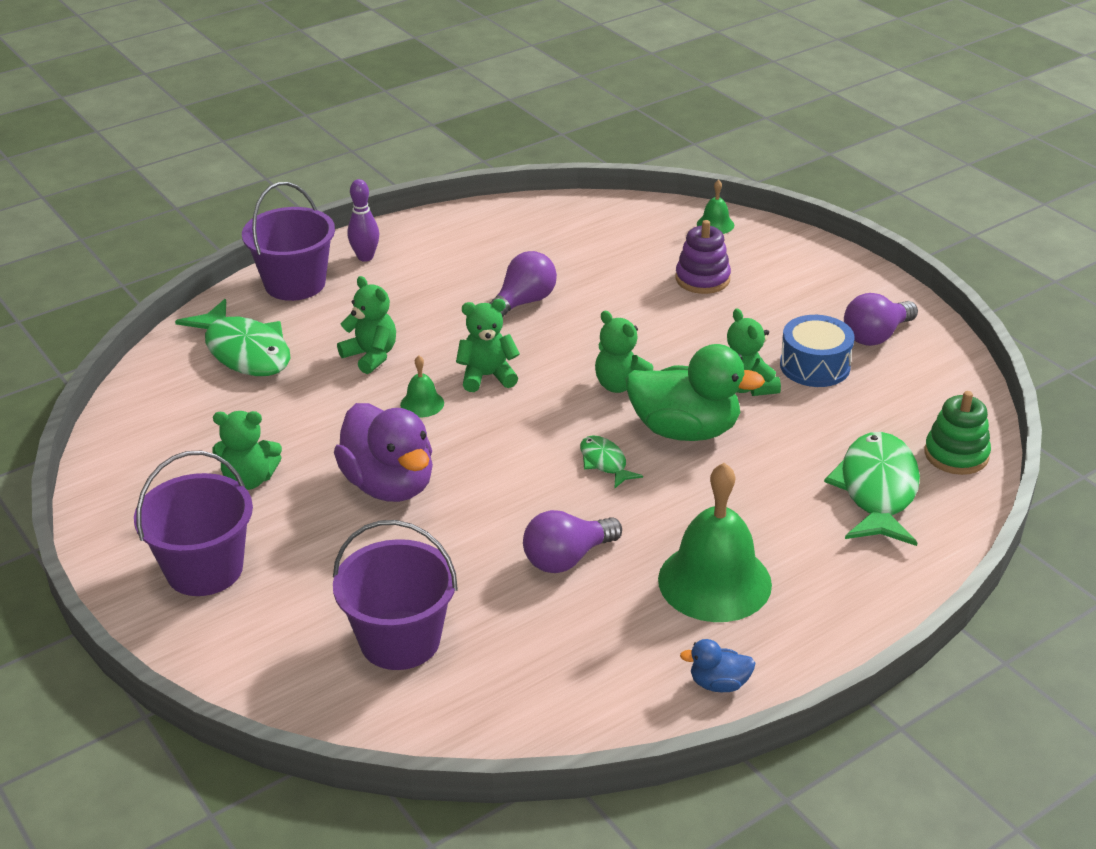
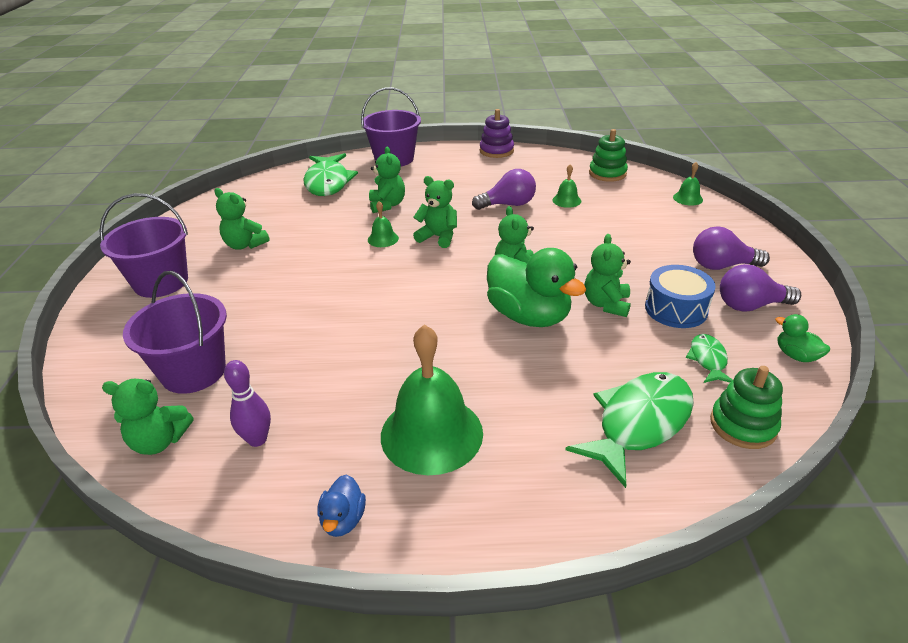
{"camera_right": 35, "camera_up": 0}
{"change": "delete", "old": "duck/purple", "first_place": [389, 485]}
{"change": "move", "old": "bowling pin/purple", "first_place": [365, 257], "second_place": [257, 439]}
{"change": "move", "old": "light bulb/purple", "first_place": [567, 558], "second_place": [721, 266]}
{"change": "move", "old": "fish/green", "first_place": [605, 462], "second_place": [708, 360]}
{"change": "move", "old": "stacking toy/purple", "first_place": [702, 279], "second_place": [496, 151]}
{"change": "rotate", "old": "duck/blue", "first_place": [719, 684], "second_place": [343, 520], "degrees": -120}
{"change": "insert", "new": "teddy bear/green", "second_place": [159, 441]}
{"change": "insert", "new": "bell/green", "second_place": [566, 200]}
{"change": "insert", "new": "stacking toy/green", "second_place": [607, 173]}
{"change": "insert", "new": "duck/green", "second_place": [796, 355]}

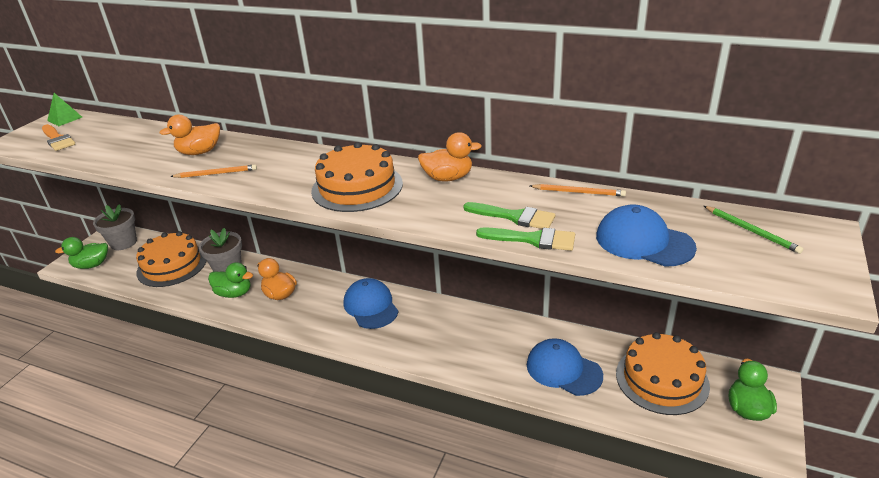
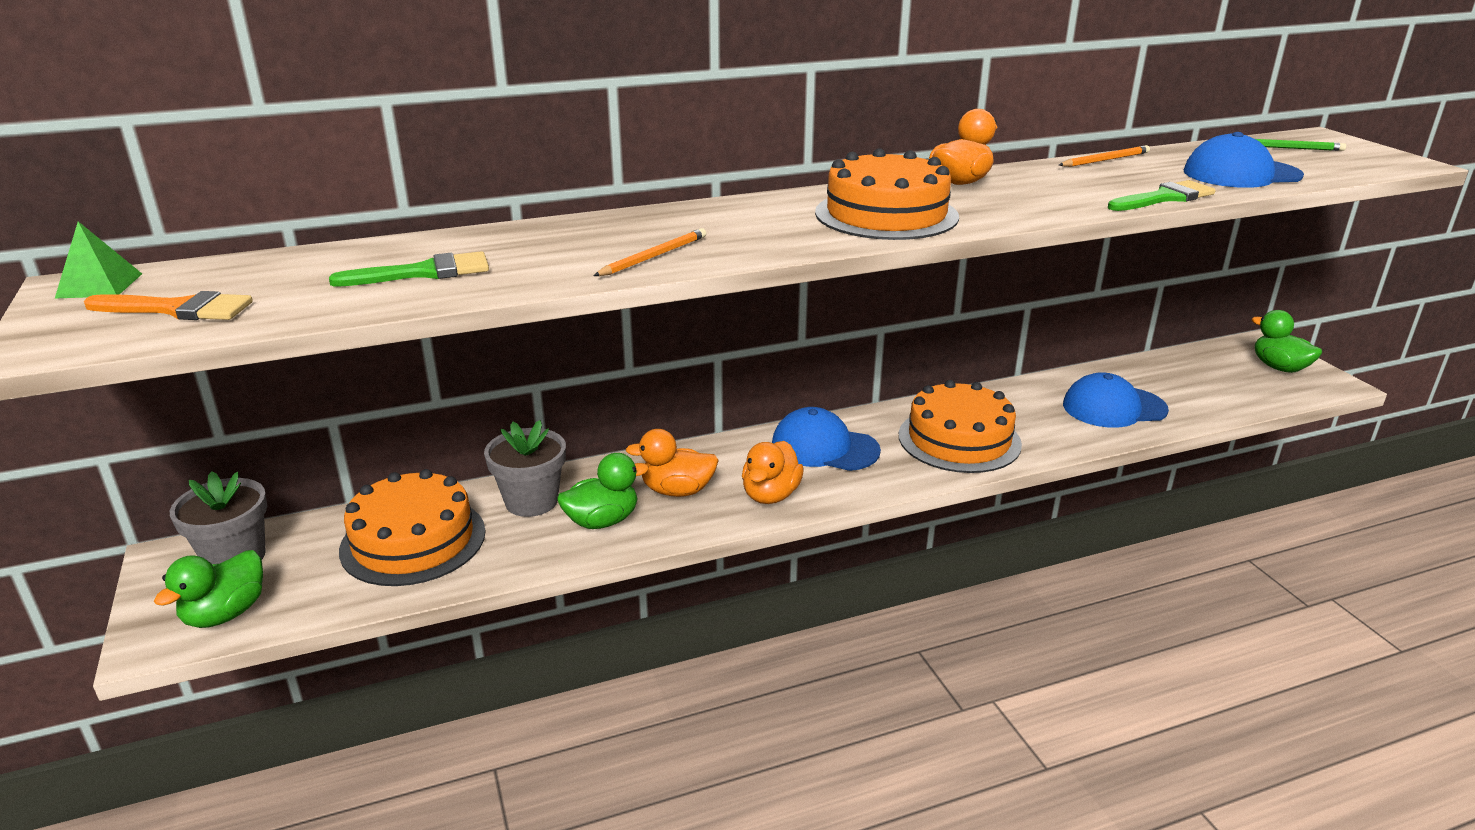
{"camera_right": -45, "camera_up": -5}
{"change": "move", "old": "duck/orange", "first_place": [200, 152], "second_place": [770, 495]}
{"change": "move", "old": "brush/green", "first_place": [514, 217], "second_place": [424, 272]}
{"change": "move", "old": "cake/orange", "first_place": [662, 379], "second_place": [959, 439]}

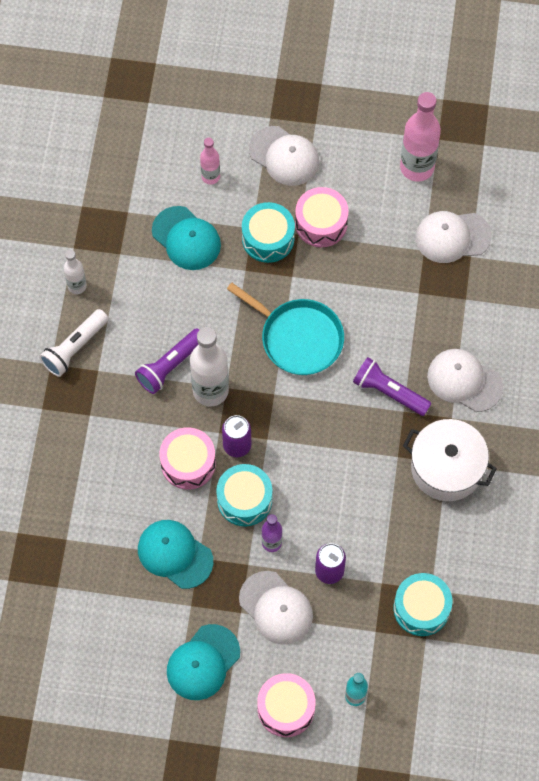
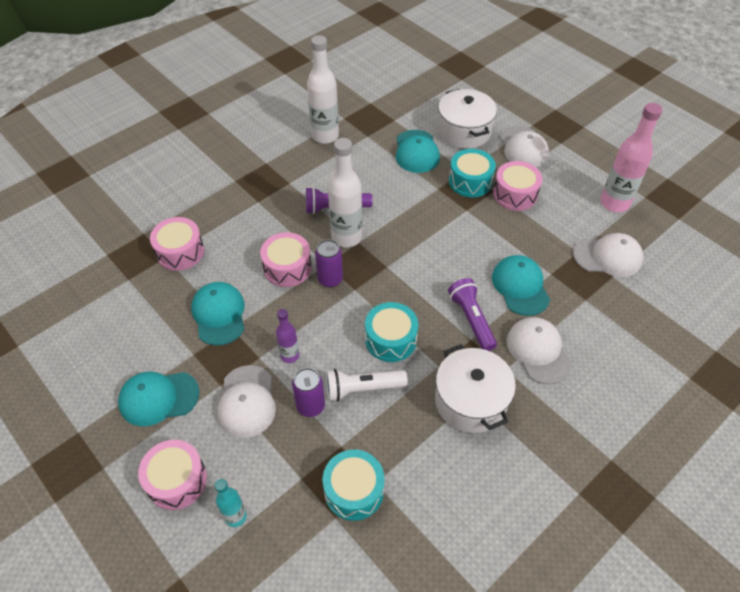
{"camera_right": 40, "camera_up": -15}
{"change": "move", "old": "flashlight/white", "first_place": [75, 348], "second_place": [362, 389]}
{"change": "resize", "old": "bottle/white", "first_place": [77, 286], "second_place": [325, 136], "factor": 1.85}
{"change": "replace", "old": "bottle/pink", "new": "pot/white", "first_place": [210, 176], "second_place": [464, 131]}
{"change": "move", "old": "drum/turquoise", "first_place": [244, 500], "second_place": [390, 339]}
{"change": "delete", "old": "pan/turquoise", "first_place": [298, 338]}
{"change": "rotate", "old": "cap/white", "first_place": [452, 237], "second_place": [608, 256], "degrees": 150}
{"change": "insert", "new": "drum/pink", "second_place": [180, 252]}
{"change": "insert", "new": "cap/turquoise", "second_place": [520, 286]}

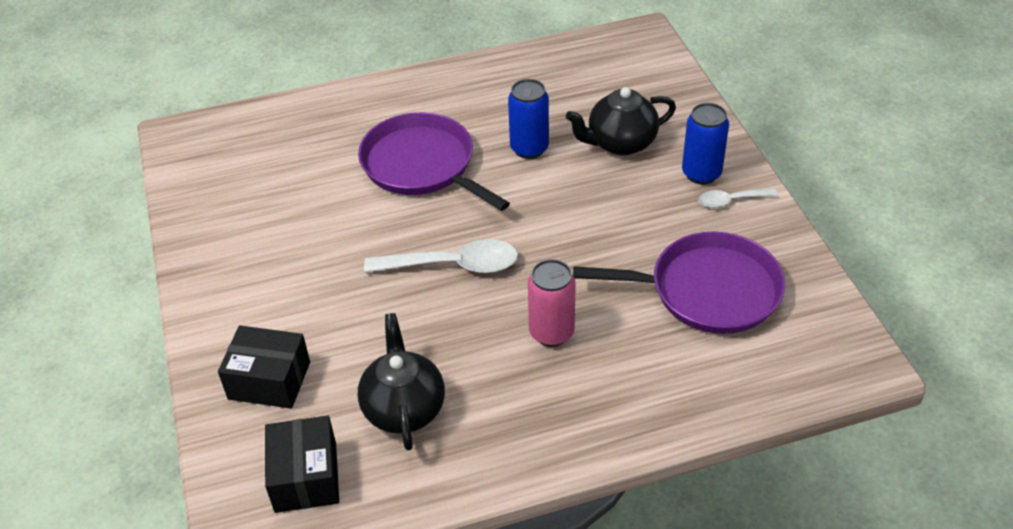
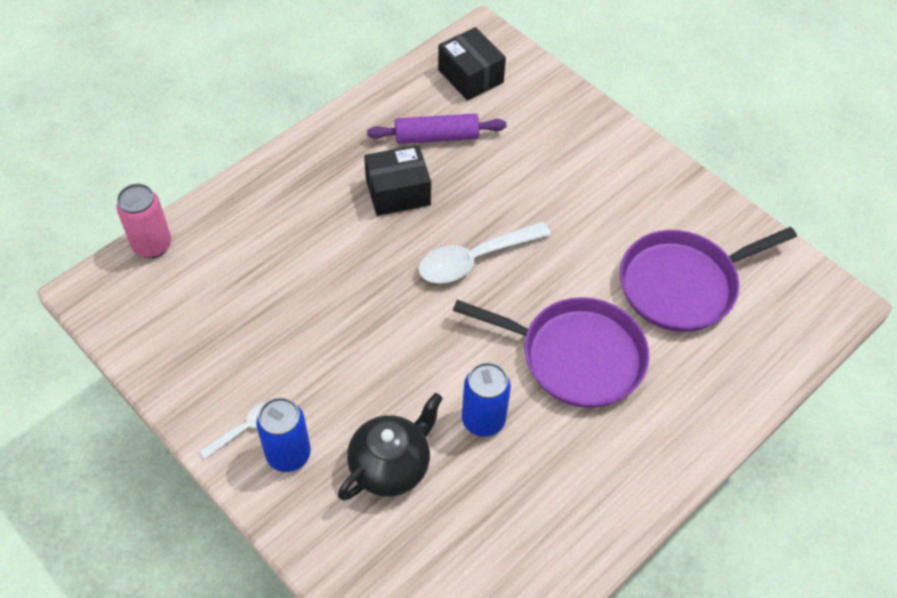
{"camera_right": 150, "camera_up": 10}
{"change": "move", "old": "box/black", "first_place": [269, 380], "second_place": [398, 192]}
{"change": "replace", "old": "teapot/black", "new": "rolling pin/purple", "first_place": [404, 408], "second_place": [436, 137]}
{"change": "move", "old": "can/pink", "first_place": [551, 332], "second_place": [152, 245]}
{"change": "move", "old": "pan/purple", "first_place": [707, 290], "second_place": [683, 284]}

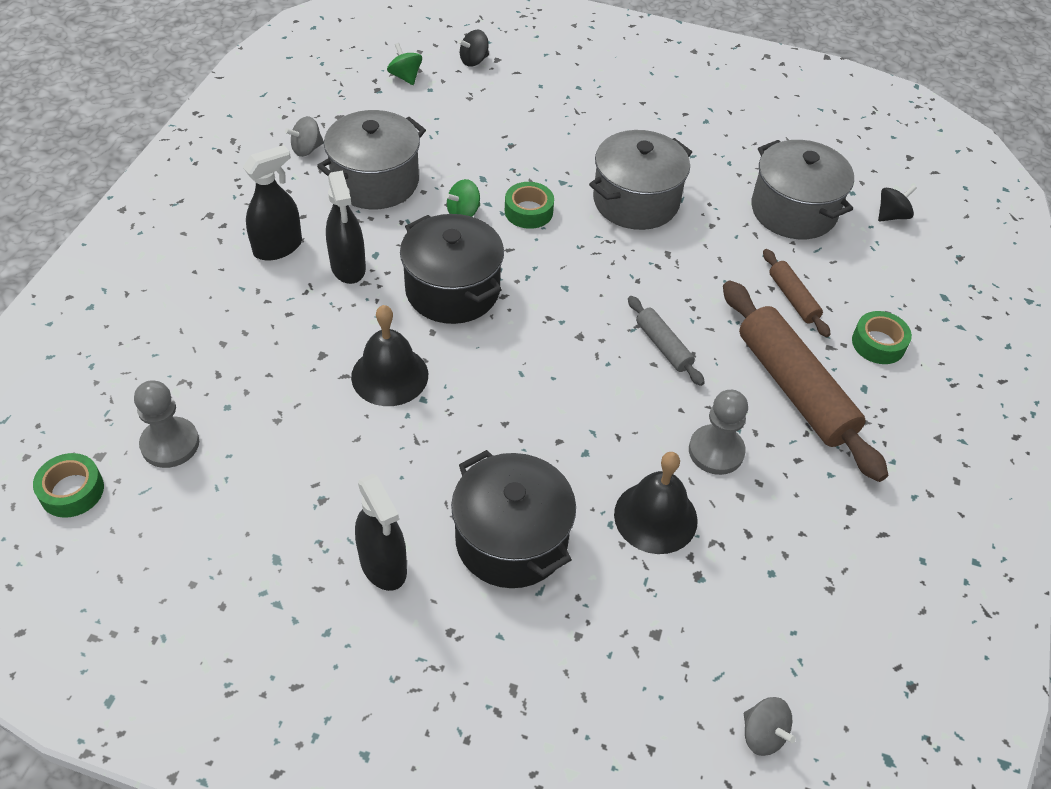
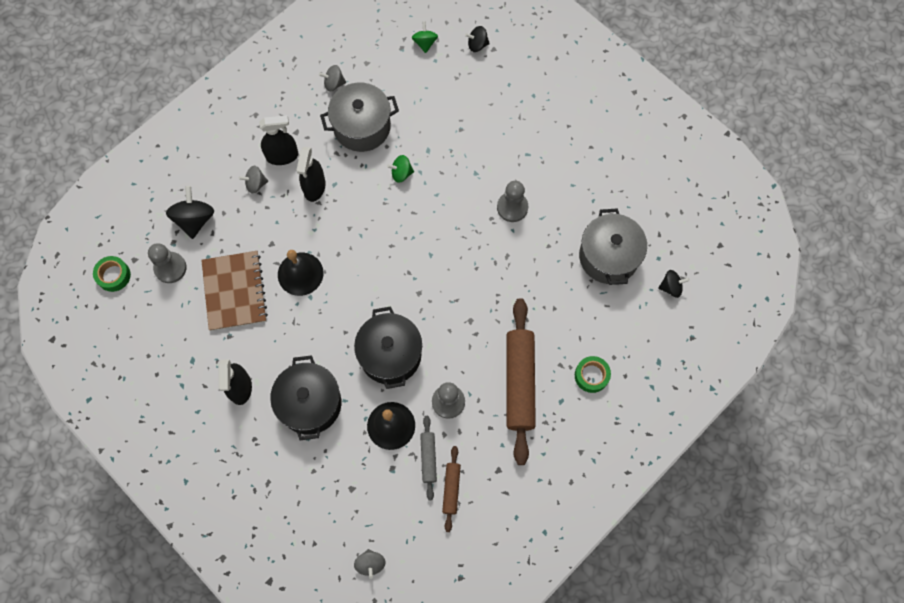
{"camera_right": 30, "camera_up": 20}
{"change": "move", "old": "pot/black", "first_place": [452, 290], "second_place": [390, 355]}
{"change": "delete", "old": "tape/green", "first_place": [528, 211]}
{"change": "replace", "old": "pot/grey", "new": "pawn/grey", "first_place": [636, 201], "second_place": [512, 207]}
{"change": "move", "old": "rolling pin/grey", "first_place": [663, 346], "second_place": [428, 458]}
{"change": "move", "old": "rolling pin/brown", "first_place": [793, 298], "second_place": [451, 489]}
{"change": "insert", "new": "spinning top/black", "second_place": [195, 219]}
{"change": "insert", "new": "notebook/brown", "second_place": [235, 291]}
{"change": "insert", "new": "spinning top/grey", "second_place": [256, 184]}

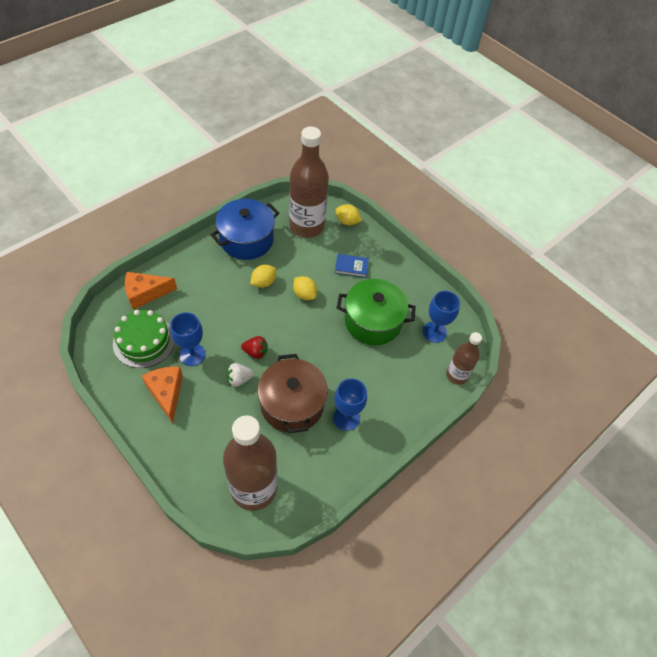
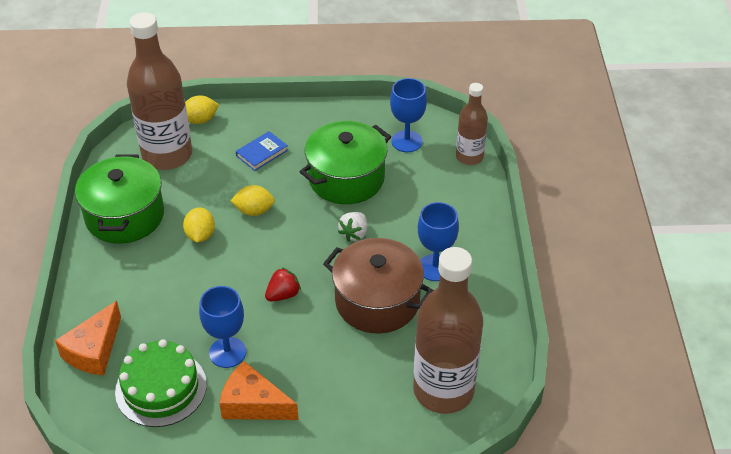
{"camera_right": -45, "camera_up": -10}
{"change": "recolor", "old": "pot/blue", "new": "pot/green", "first_place": [246, 240], "second_place": [125, 216]}
{"change": "move", "old": "strawberry/white", "first_place": [239, 379], "second_place": [354, 234]}

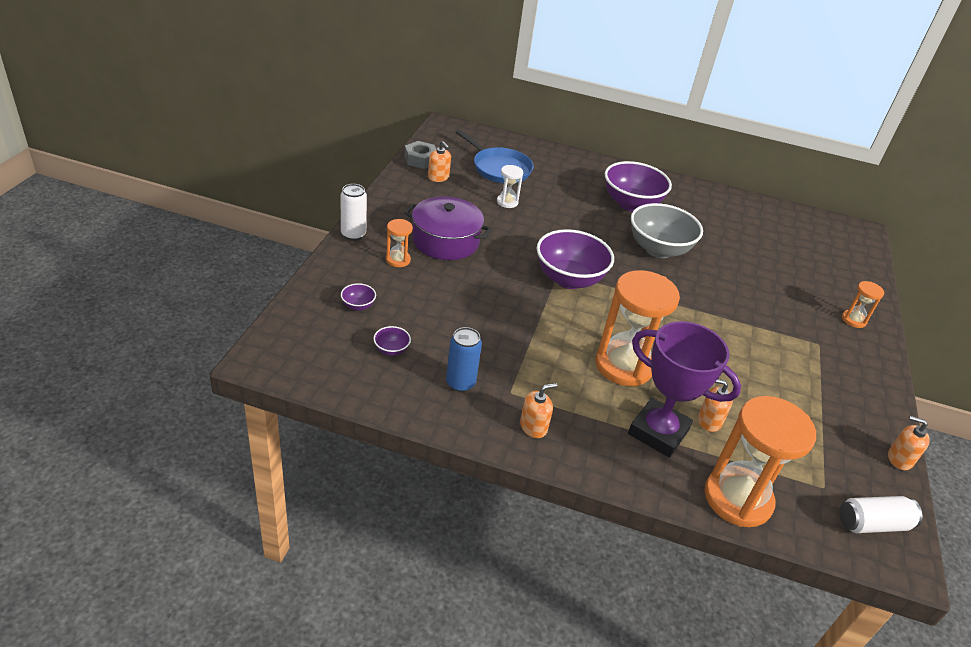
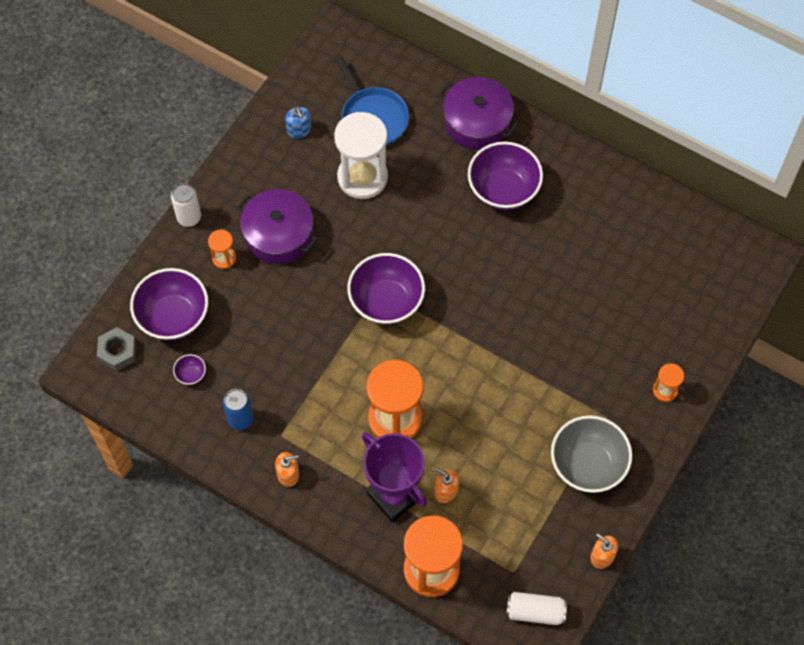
{"camera_right": 20, "camera_up": 25}
{"change": "resize", "old": "bowl/purple", "first_place": [358, 306], "second_place": [173, 317], "factor": 2.41}
{"change": "move", "old": "nut/grey", "first_place": [420, 159], "second_place": [117, 351]}
{"change": "recolor", "old": "soap dispenser/orange", "new": "soap dispenser/blue", "first_place": [438, 177], "second_place": [299, 130]}
{"change": "resize", "old": "hourglass/white", "first_place": [507, 202], "second_place": [362, 177], "factor": 2.15}
{"change": "move", "old": "bowl/grey", "first_place": [658, 249], "second_place": [588, 465]}
{"change": "insert", "new": "pot/purple", "second_place": [477, 122]}

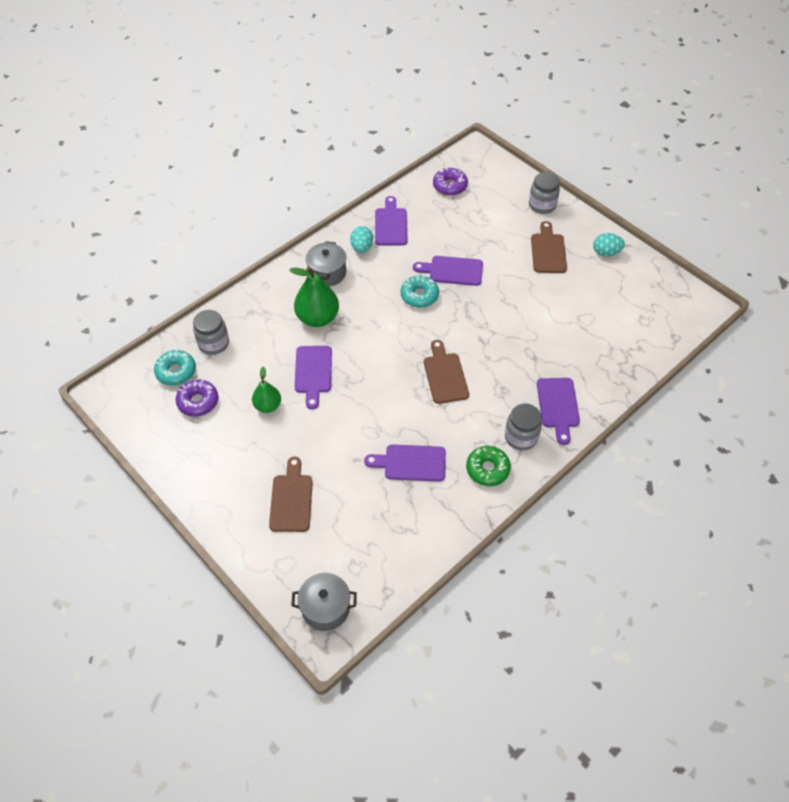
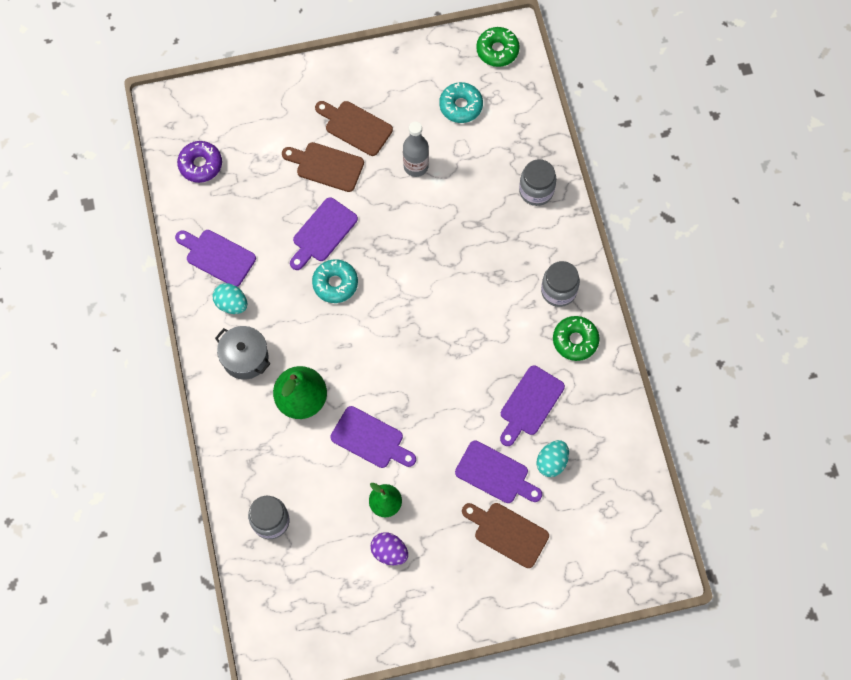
{"camera_right": -60, "camera_up": 15}
{"change": "move", "old": "donut/turquoise", "first_place": [176, 371], "second_place": [461, 106]}
{"change": "delete", "old": "donut/purple", "first_place": [198, 402]}
{"change": "delete", "old": "pot/grey", "first_place": [325, 608]}
{"change": "move", "old": "cutting board/brown", "first_place": [445, 375], "second_place": [326, 166]}
{"change": "move", "old": "jar/grey", "first_place": [542, 205], "second_place": [536, 191]}
{"change": "move", "old": "cutting board/purple", "first_place": [558, 406], "second_place": [495, 474]}
{"change": "move", "old": "egg/turquoise", "first_place": [606, 252], "second_place": [551, 462]}
{"change": "insert", "new": "egg/purple", "second_place": [389, 552]}
{"change": "insert", "new": "bottle/grey", "second_place": [416, 166]}
{"change": "insert", "new": "donut/green", "second_place": [497, 50]}

